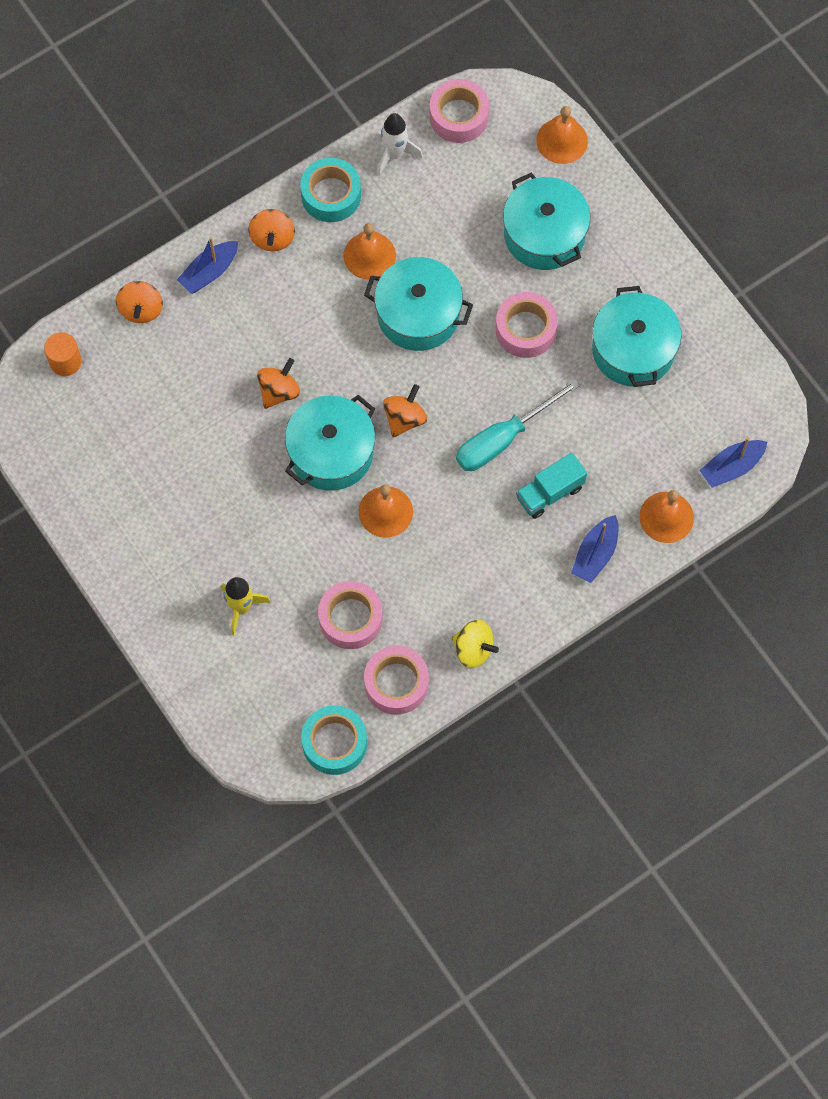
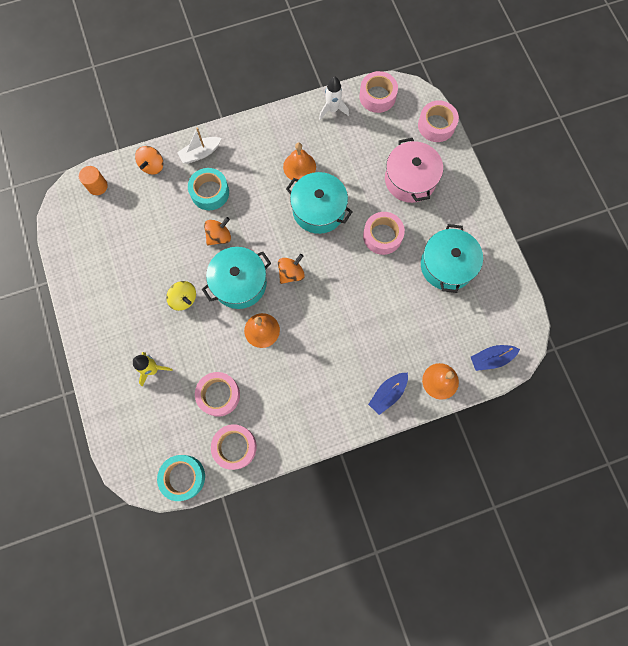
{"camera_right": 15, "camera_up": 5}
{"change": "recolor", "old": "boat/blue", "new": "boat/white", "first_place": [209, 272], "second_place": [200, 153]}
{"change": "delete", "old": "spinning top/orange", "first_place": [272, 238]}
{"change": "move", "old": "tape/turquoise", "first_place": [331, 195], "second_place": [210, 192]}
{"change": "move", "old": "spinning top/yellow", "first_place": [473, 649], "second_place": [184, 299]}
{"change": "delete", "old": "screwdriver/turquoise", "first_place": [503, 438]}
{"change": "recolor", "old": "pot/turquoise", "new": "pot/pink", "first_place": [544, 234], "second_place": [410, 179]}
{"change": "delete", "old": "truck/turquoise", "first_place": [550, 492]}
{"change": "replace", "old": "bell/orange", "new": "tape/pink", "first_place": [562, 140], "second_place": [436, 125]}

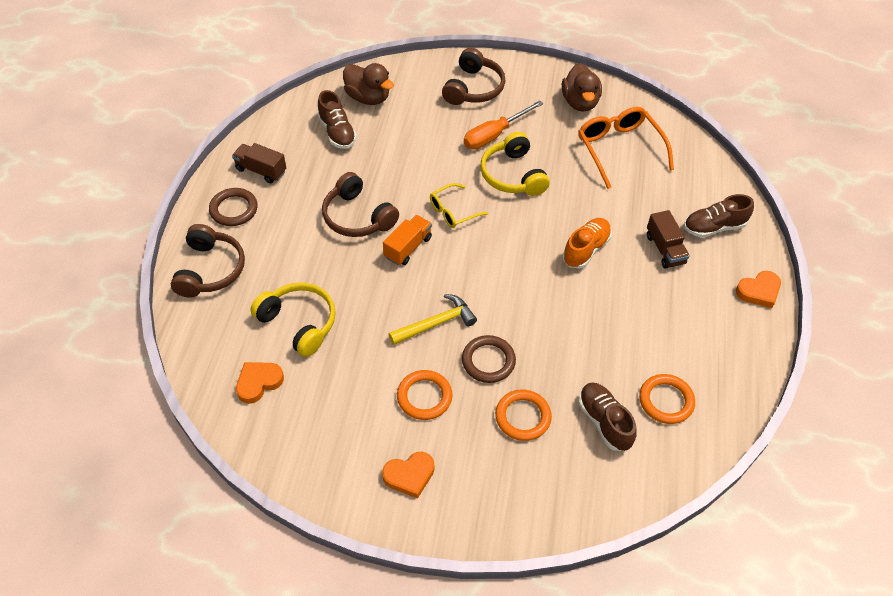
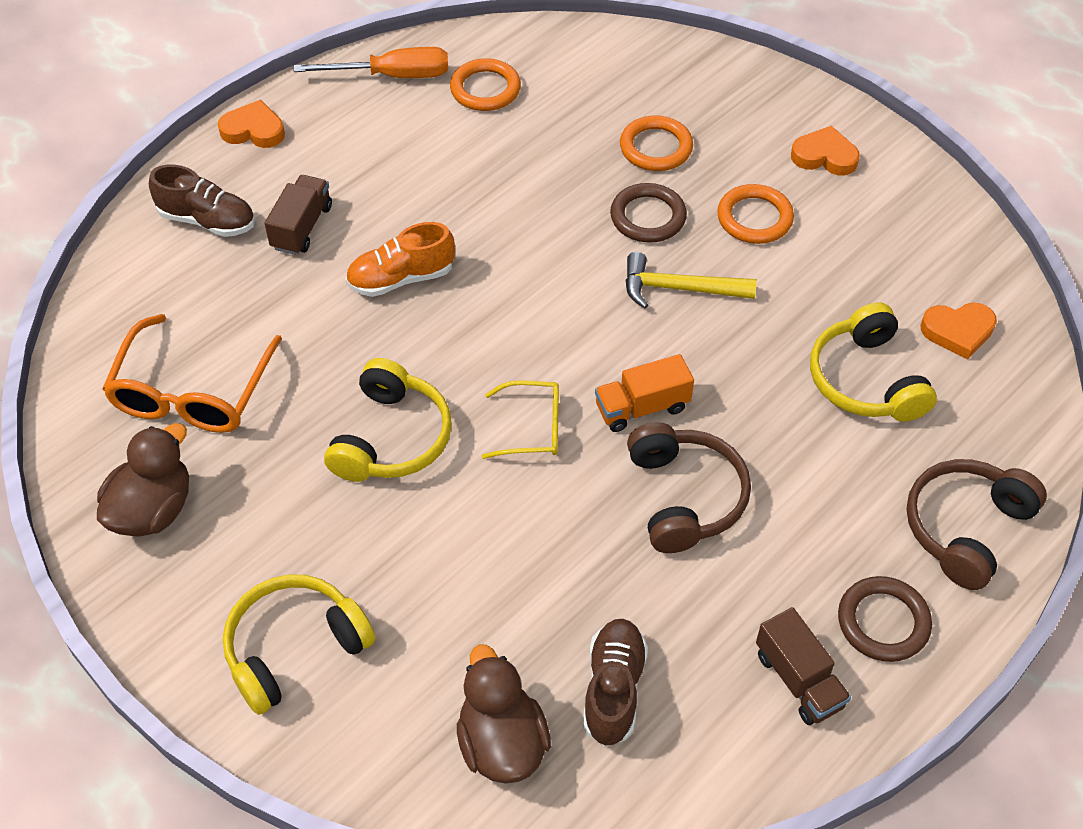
{"camera_right": -145, "camera_up": 0}
{"change": "recolor", "old": "headphones/brown", "new": "headphones/yellow", "first_place": [474, 88], "second_place": [294, 648]}
{"change": "move", "old": "screwdriver/orange", "first_place": [494, 135], "second_place": [392, 76]}
{"change": "delete", "old": "shoe/brown", "first_place": [604, 422]}

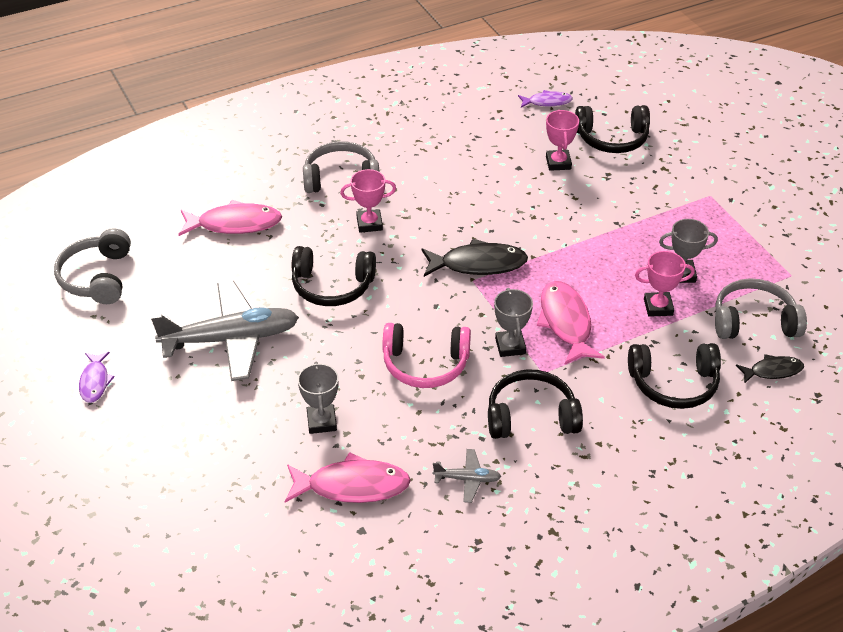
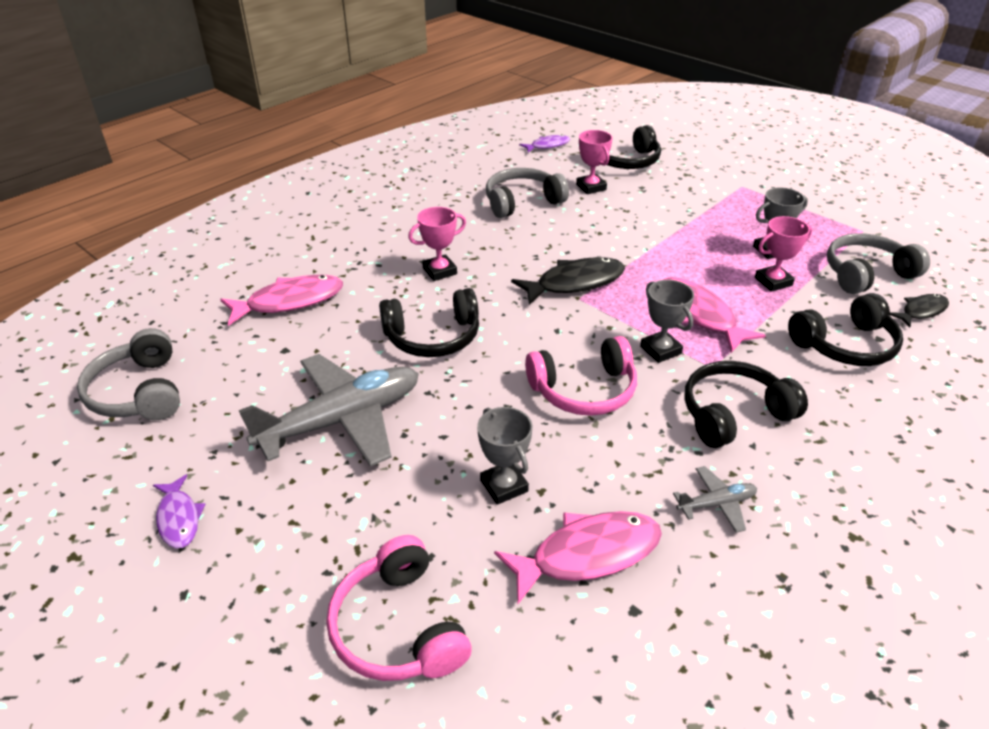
{"camera_right": -20, "camera_up": -5}
{"change": "move", "old": "headphones/grey", "first_place": [341, 178], "second_place": [522, 202]}
{"change": "insert", "new": "headphones/pink", "second_place": [399, 627]}

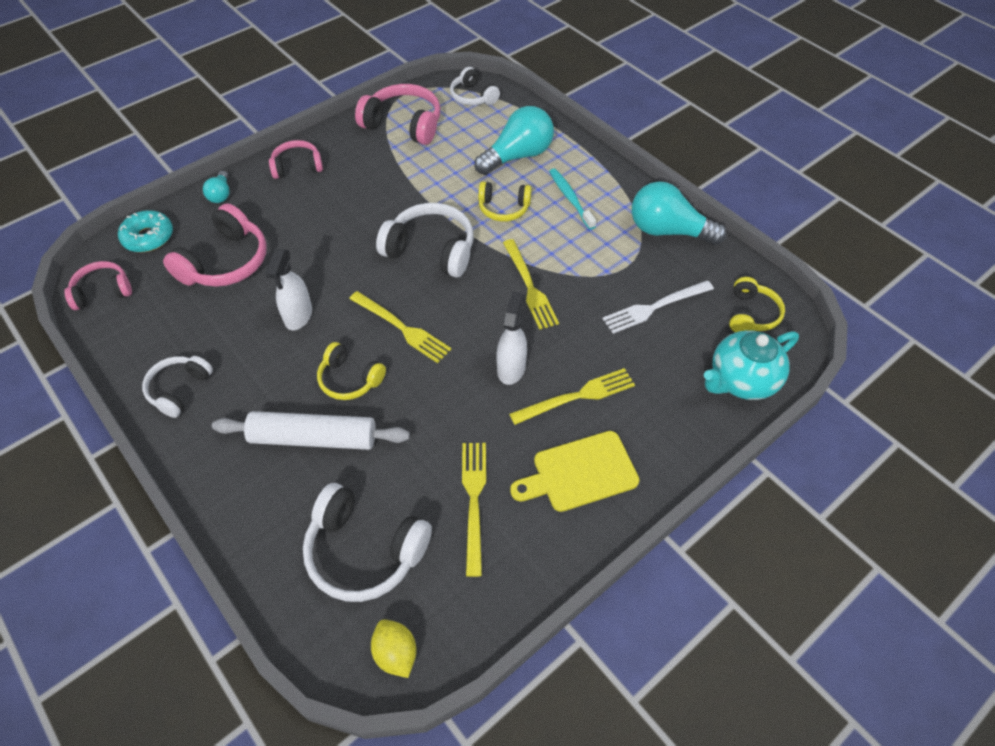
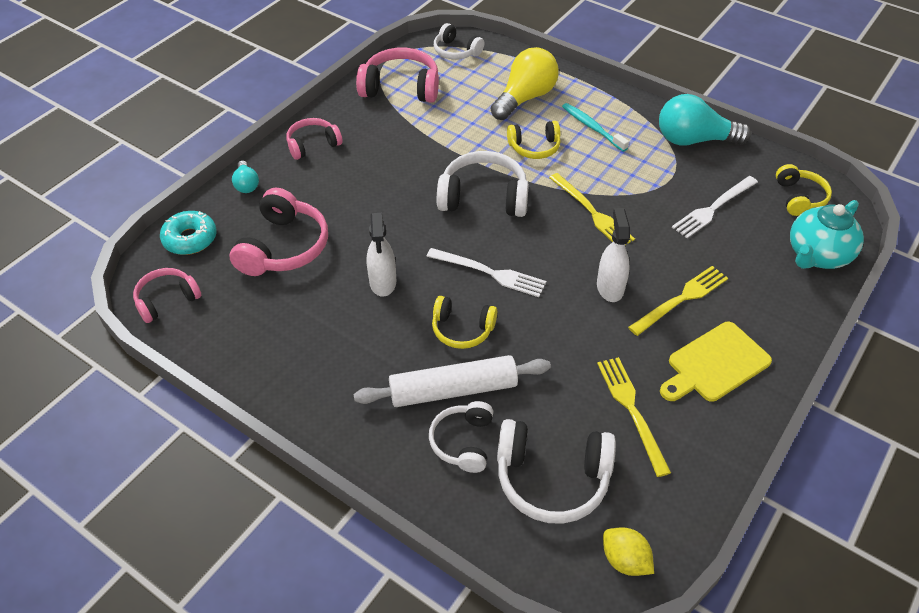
{"camera_right": -15, "camera_up": -5}
{"change": "move", "old": "headphones/white", "first_place": [179, 389], "second_place": [463, 442]}
{"change": "recolor", "old": "fork/yellow", "new": "fork/white", "first_place": [402, 328], "second_place": [490, 273]}
{"change": "recolor", "old": "light bulb/turquoise", "new": "light bulb/yellow", "first_place": [518, 156], "second_place": [525, 98]}

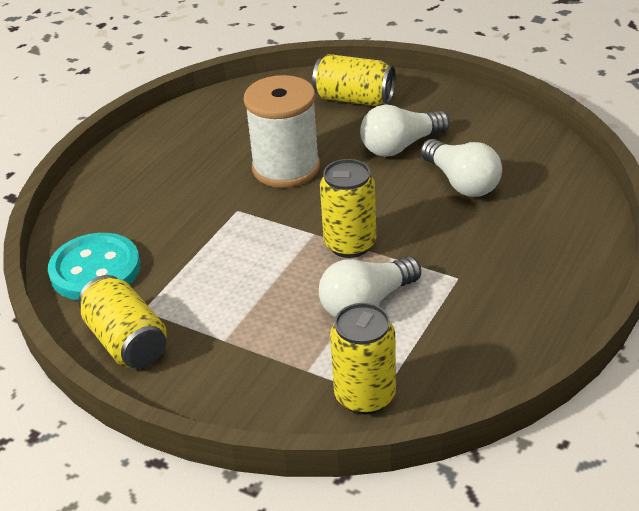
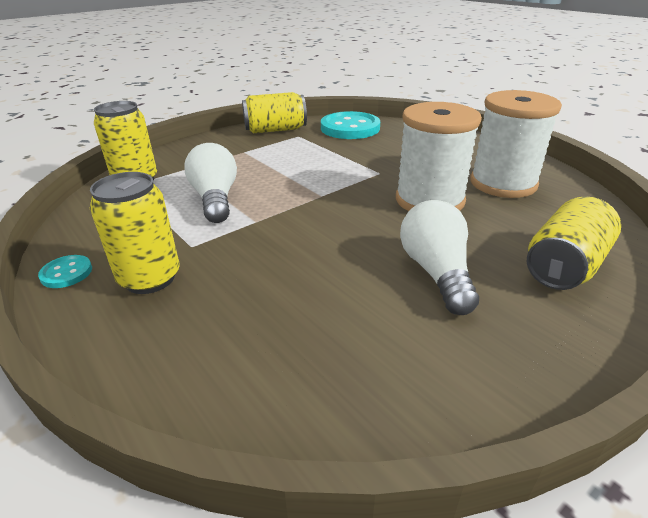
{"camera_right": 110, "camera_up": -5}
{"change": "move", "old": "can/yellow", "first_place": [350, 244], "second_place": [150, 278]}
{"change": "delete", "old": "light bulb/white", "first_place": [461, 182]}
{"change": "insert", "new": "button/turquoise", "second_place": [66, 273]}
{"change": "insert", "new": "spool/white", "second_place": [503, 183]}

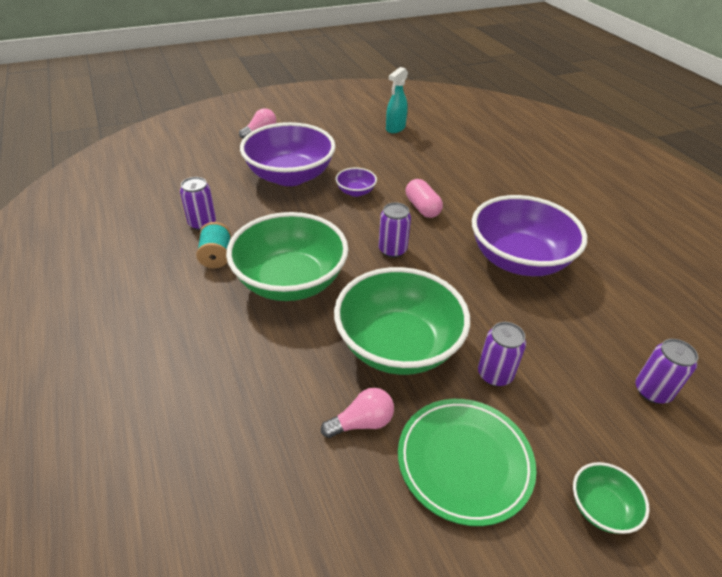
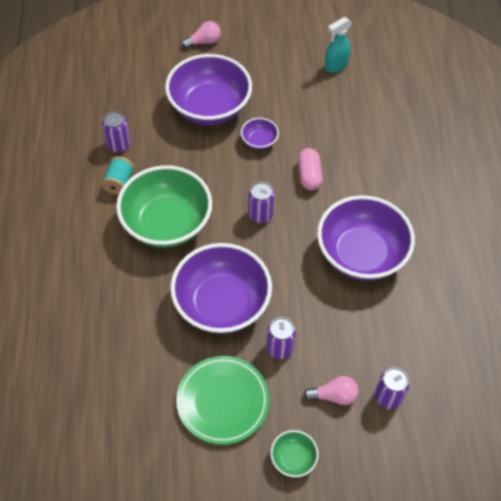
{"camera_right": 20, "camera_up": 15}
{"change": "move", "old": "light bulb/pink", "first_place": [362, 423], "second_place": [334, 396]}
{"change": "recolor", "old": "bowl/green", "new": "bowl/purple", "first_place": [398, 345], "second_place": [221, 303]}

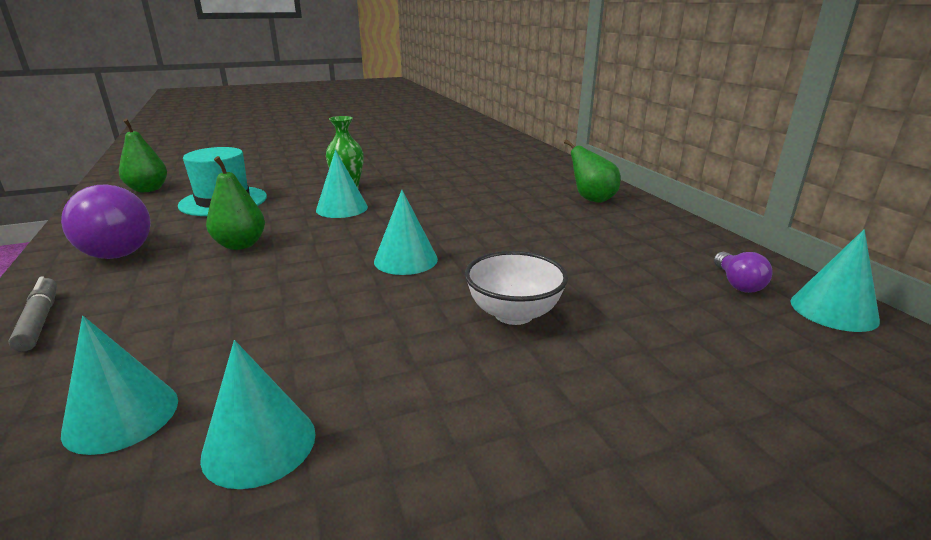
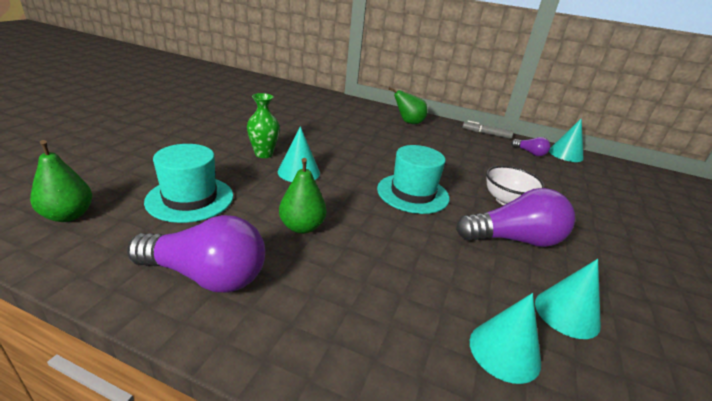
{"camera_right": -50, "camera_up": 5}
{"change": "move", "old": "marker/grey", "first_place": [40, 320], "second_place": [486, 134]}
{"change": "replace", "old": "cone/turquoise", "new": "hat/turquoise", "first_place": [406, 260], "second_place": [412, 193]}
{"change": "insert", "new": "light bulb/purple", "second_place": [514, 239]}

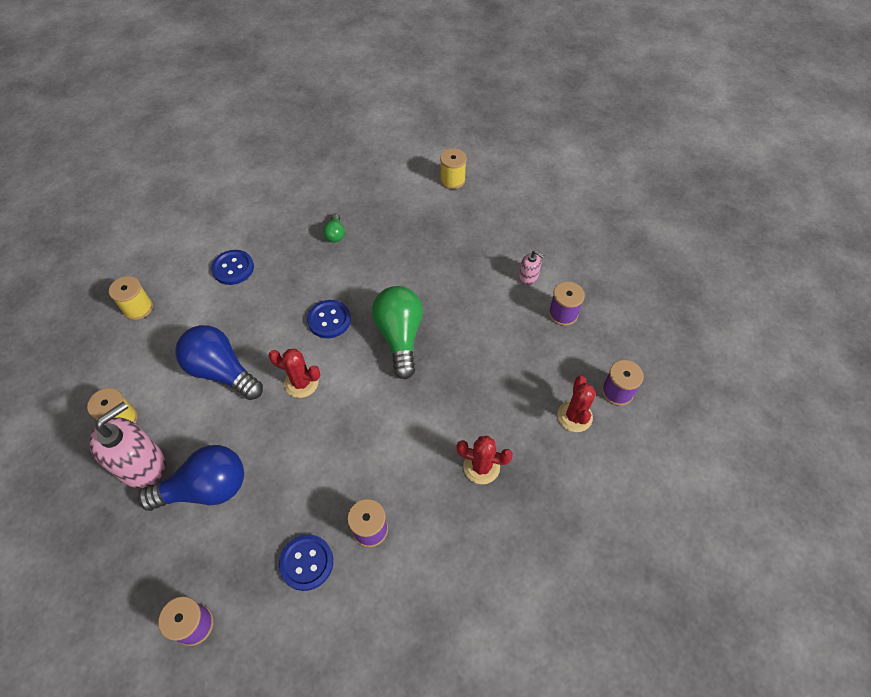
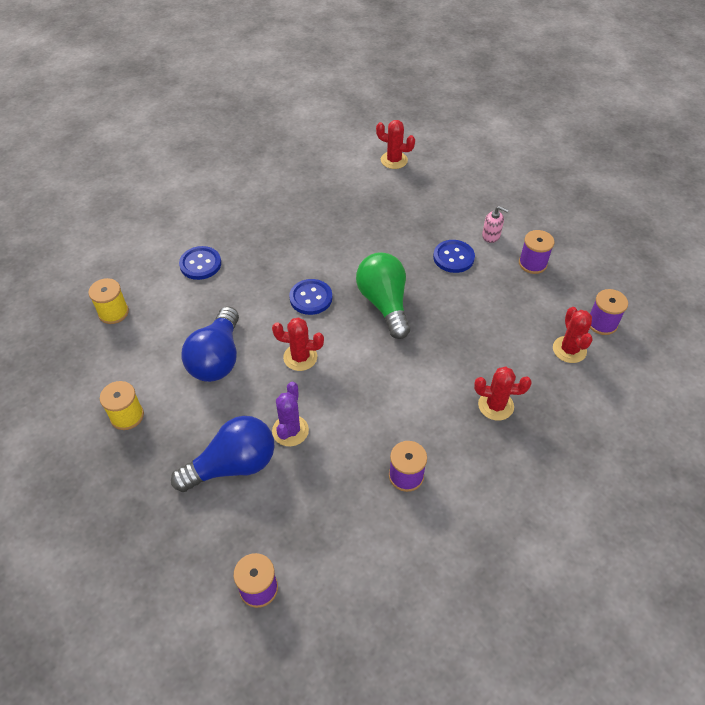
{"camera_right": -10, "camera_up": -5}
{"change": "delete", "old": "soap dispenser/pink", "first_place": [141, 464]}
{"change": "rotate", "old": "light bulb/blue", "first_place": [221, 371], "second_place": [217, 358], "degrees": -105}
{"change": "move", "old": "button/blue", "first_place": [306, 563], "second_place": [453, 257]}
{"change": "delete", "old": "light bulb/green", "first_place": [335, 234]}
{"change": "replace", "old": "spool/yellow", "new": "cactus/red", "first_place": [452, 180], "second_place": [394, 160]}
{"change": "insert", "new": "cactus/purple", "second_place": [290, 431]}

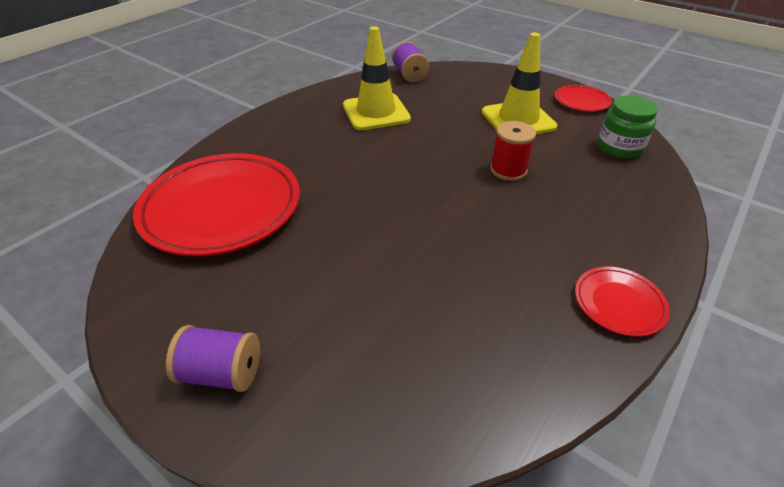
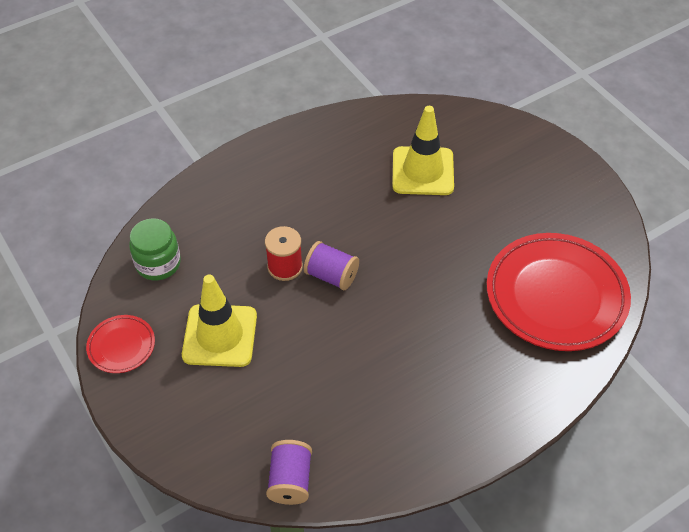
{"camera_right": -160, "camera_up": 10}
{"change": "move", "old": "spool/purple", "first_place": [222, 373], "second_place": [331, 276]}
{"change": "move", "old": "traffic cone/yellow", "first_place": [376, 112], "second_place": [423, 171]}
{"change": "delete", "old": "plate/red", "first_place": [619, 303]}

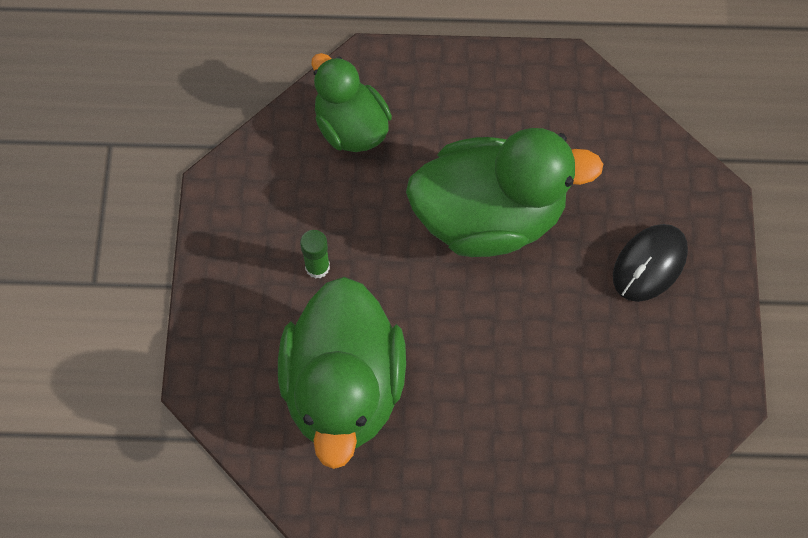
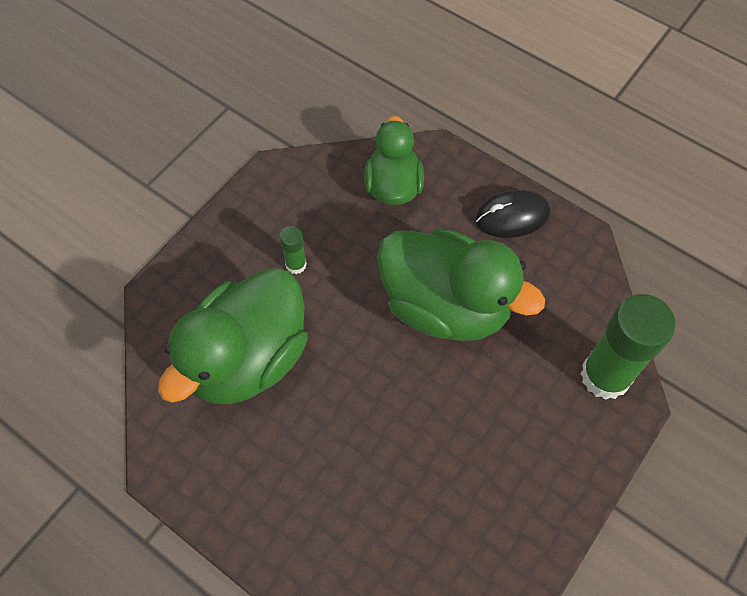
{"camera_right": 35, "camera_up": -5}
{"change": "move", "old": "mouse/black", "first_place": [649, 264], "second_place": [512, 216]}
{"change": "insert", "new": "glue stick/green", "second_place": [605, 376]}

